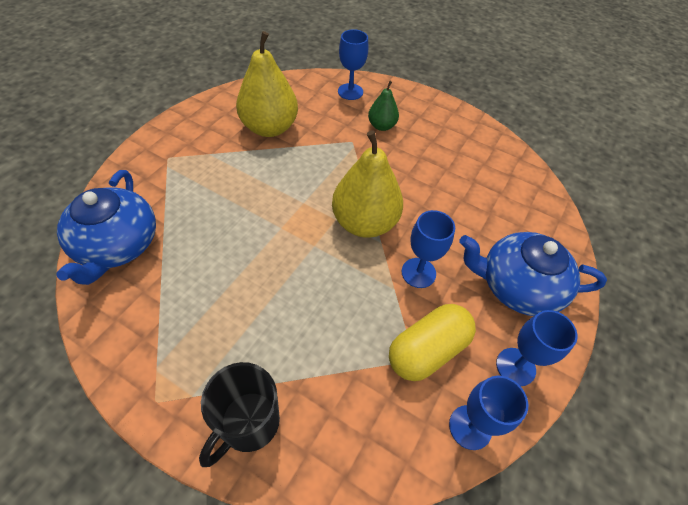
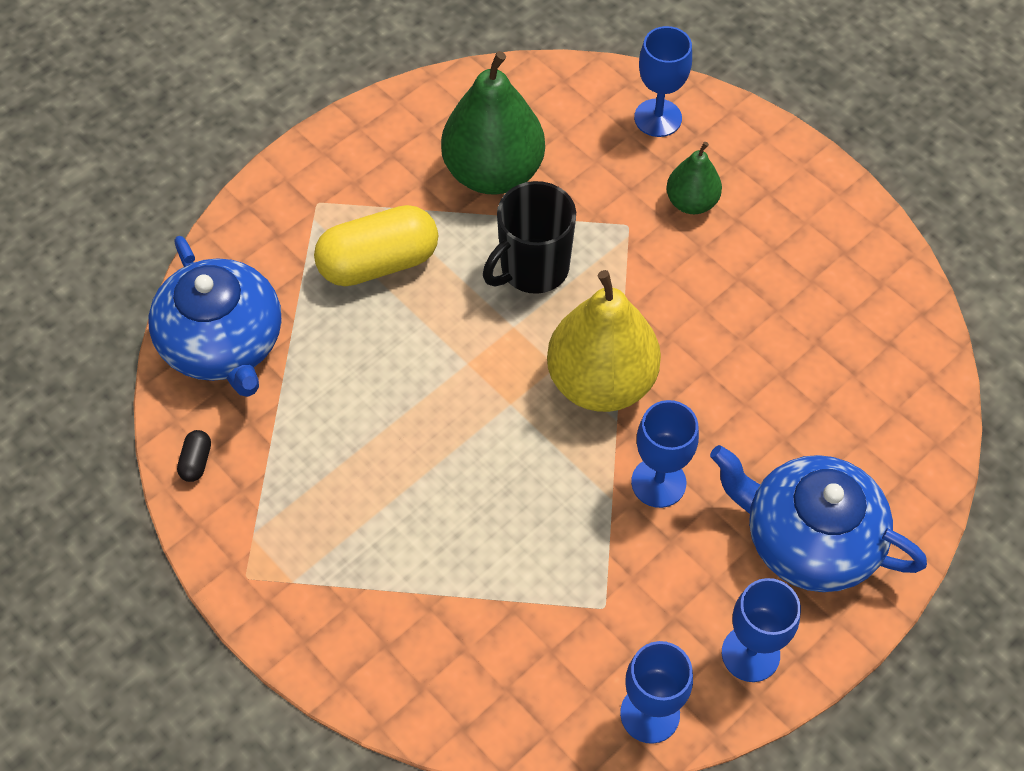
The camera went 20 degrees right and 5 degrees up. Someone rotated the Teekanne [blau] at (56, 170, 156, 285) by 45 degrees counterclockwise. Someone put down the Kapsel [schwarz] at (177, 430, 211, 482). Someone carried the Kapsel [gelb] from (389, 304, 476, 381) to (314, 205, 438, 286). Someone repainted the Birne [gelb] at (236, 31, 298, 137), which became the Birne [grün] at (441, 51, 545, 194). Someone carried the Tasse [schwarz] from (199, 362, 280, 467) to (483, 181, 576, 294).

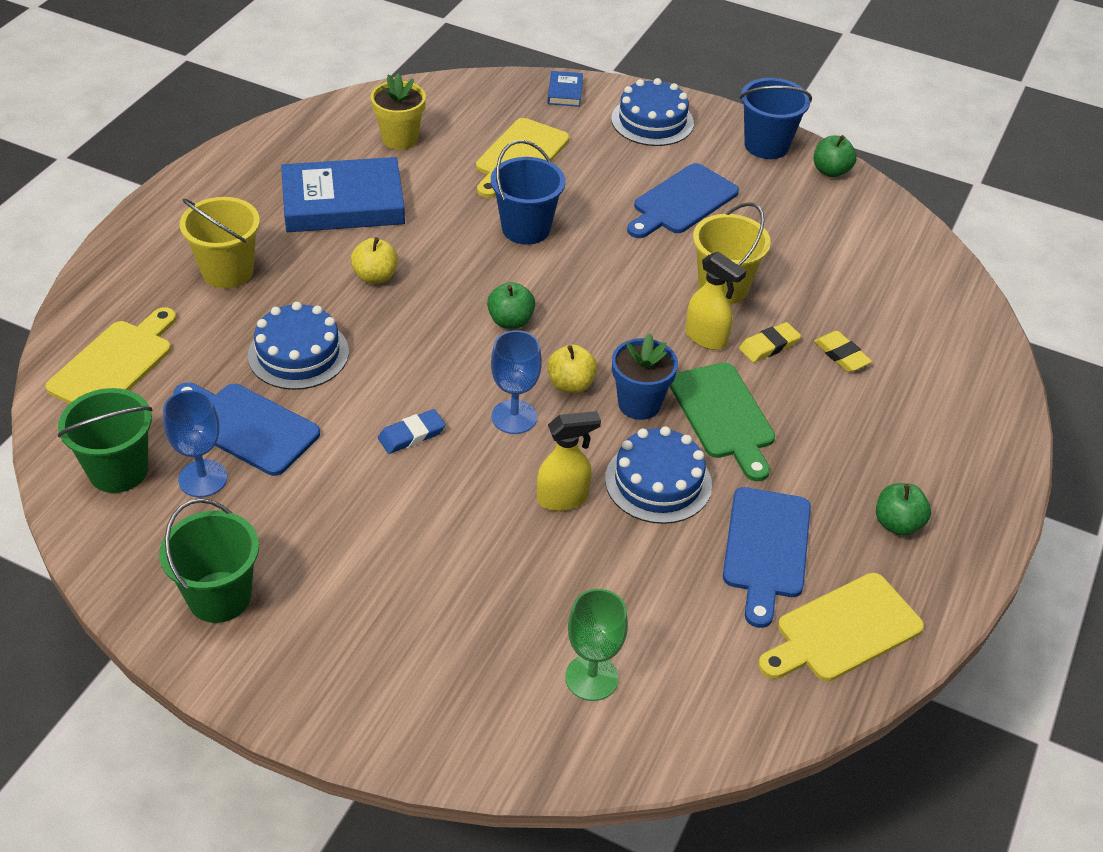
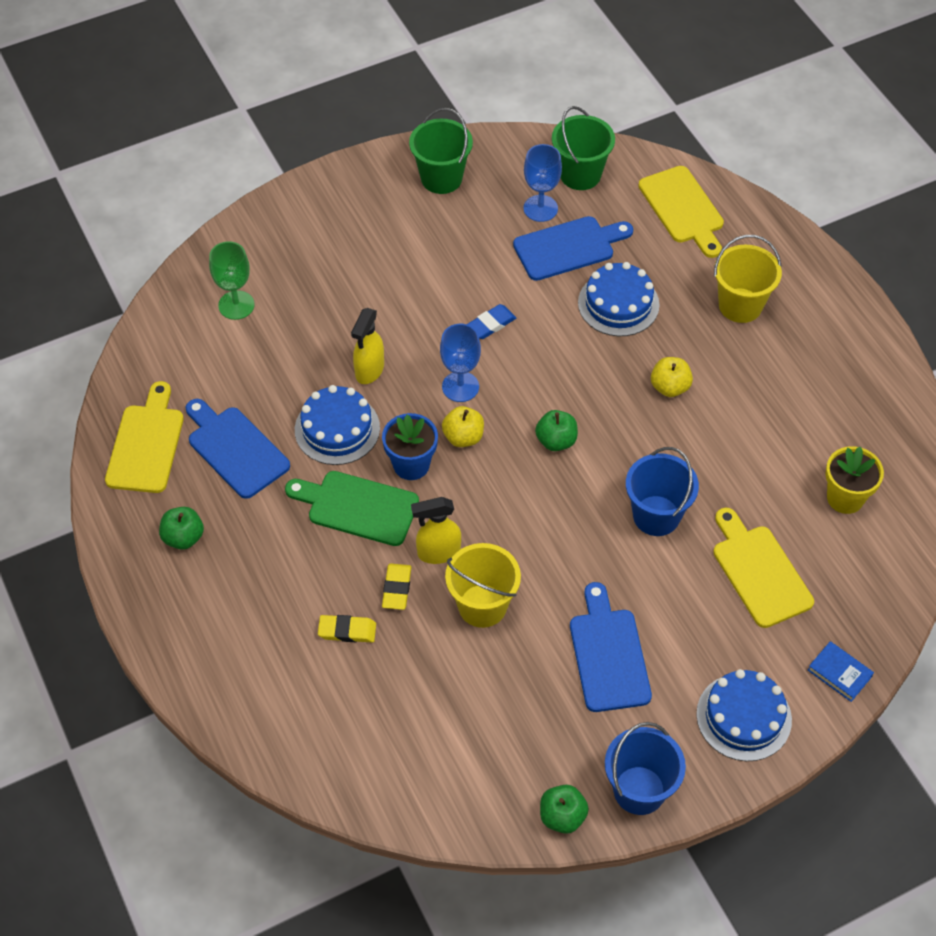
The camera went 130 degrees right and 10 degrees up. Someone rotated the Radiergummi [blau] at (378, 409, 446, 454) by 45 degrees clockwise. Someone took away the Buch [blau] at (281, 157, 405, 232).

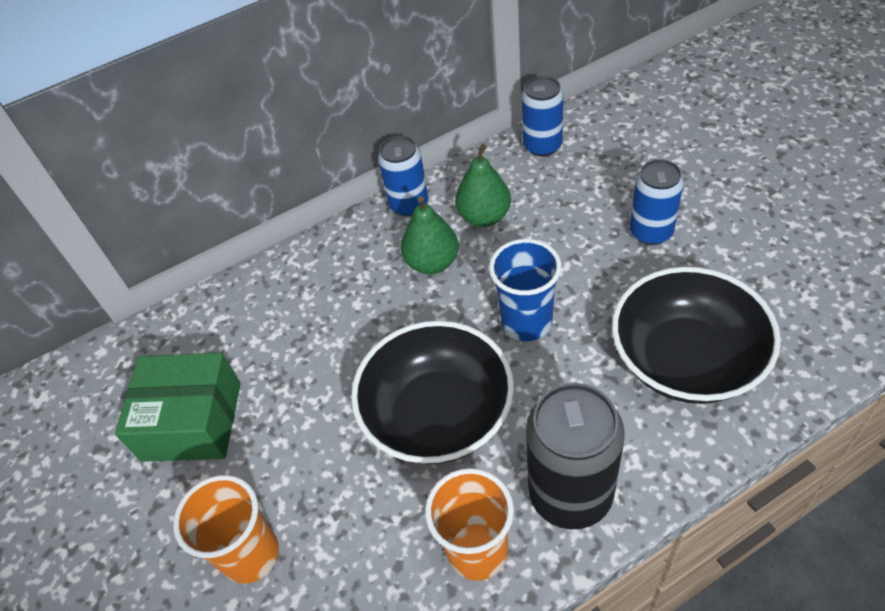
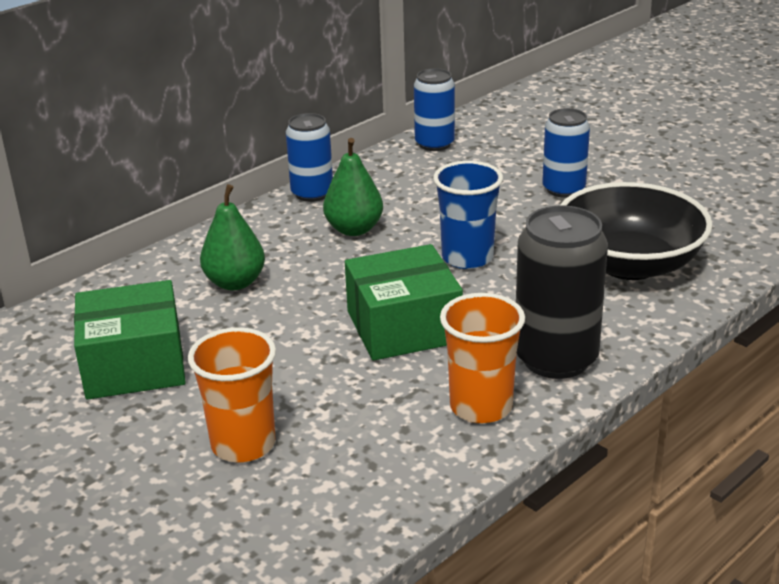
The camera went 20 degrees left and 20 degrees down. Someone carried the Birne [grün] from (455, 144, 511, 227) to (200, 184, 265, 290). Someone swapped the Schüssel [schwarz] at (351, 320, 514, 464) for the Schachtel [grün] at (345, 244, 463, 360).

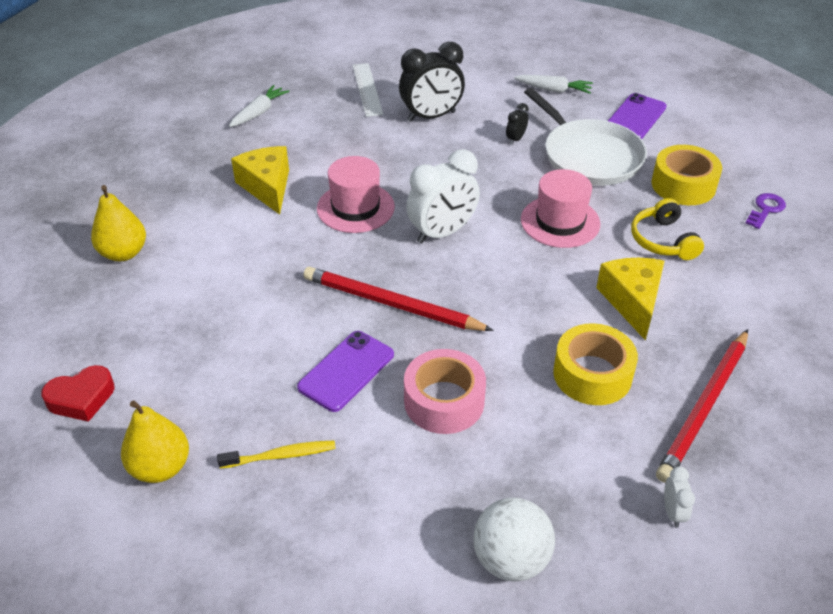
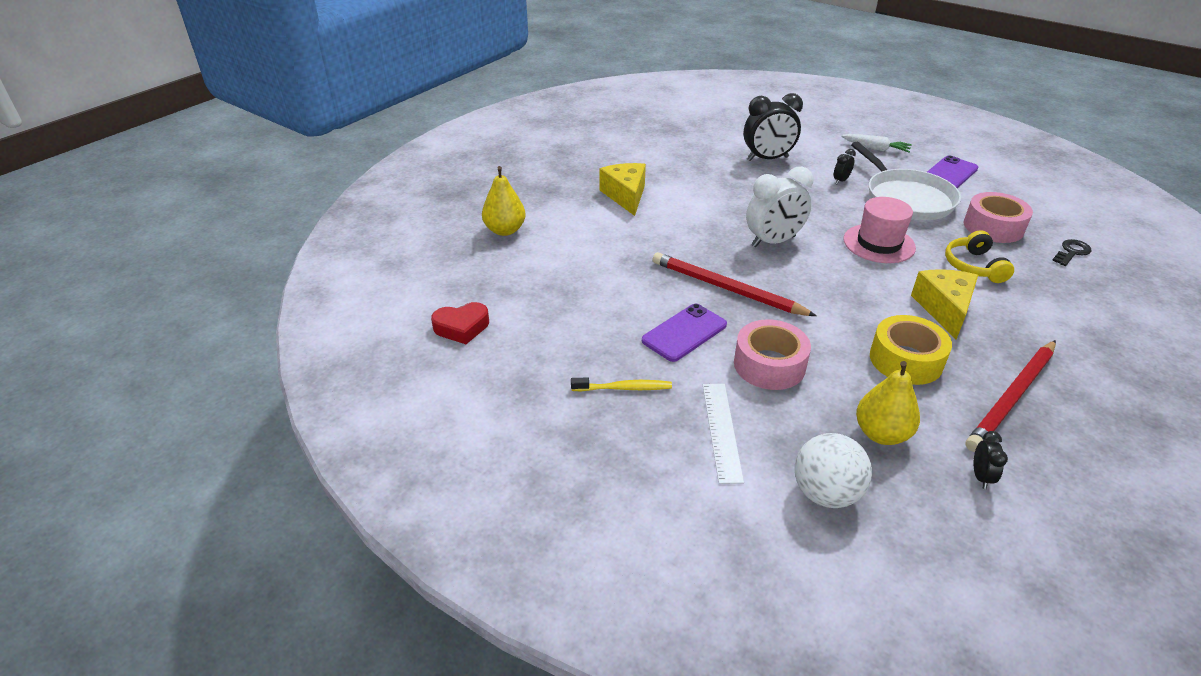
The camera went 10 degrees right and 5 degrees down. Someone carried the Lineal [weiß] from (352, 63, 383, 117) to (703, 384, 744, 484). Someone carried the Birne [gelb] from (121, 400, 189, 483) to (856, 361, 920, 445). Someone repainted the Klebeband [gelb] at (652, 145, 722, 205), which became the Klebeband [rosa] at (964, 192, 1033, 243). Someone repainted the Wecker [weiß] at (664, 466, 695, 528), which became the Wecker [schwarz] at (974, 431, 1008, 489). Someone repainted the Schlüssel [lila] at (746, 193, 786, 229), which became the Schlüssel [schwarz] at (1052, 239, 1092, 266). Someone took away the Karotte [weiß] at (229, 85, 289, 127). Someone took away the Hut [rosa] at (317, 156, 395, 233).

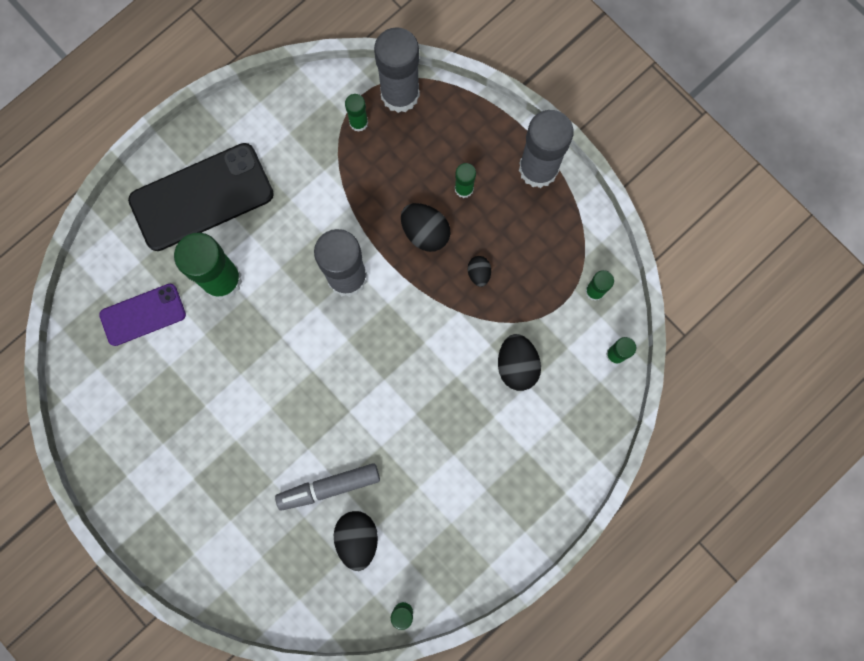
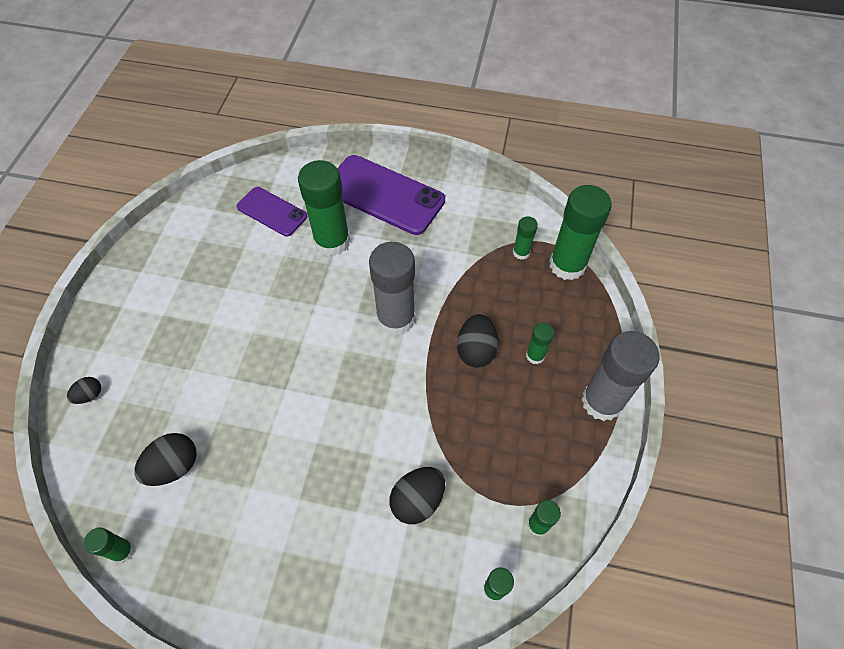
The camera went 55 degrees right and 20 degrees down. Someone carried the Ei [schwarz] from (468, 256, 491, 287) to (67, 377, 101, 404). Someone repainted the Handy [schwarz] at (128, 143, 274, 251), which became the Handy [lila] at (337, 155, 445, 235). Someone repainted the Klebestift [grau] at (374, 27, 420, 113), which became the Klebestift [grün] at (550, 185, 612, 280). Someone took away the Filzstift [grau] at (275, 463, 380, 511).

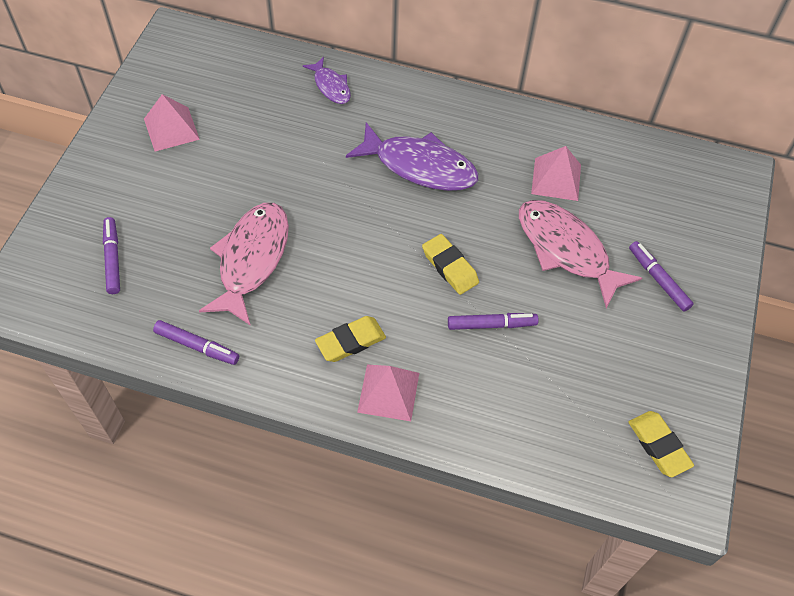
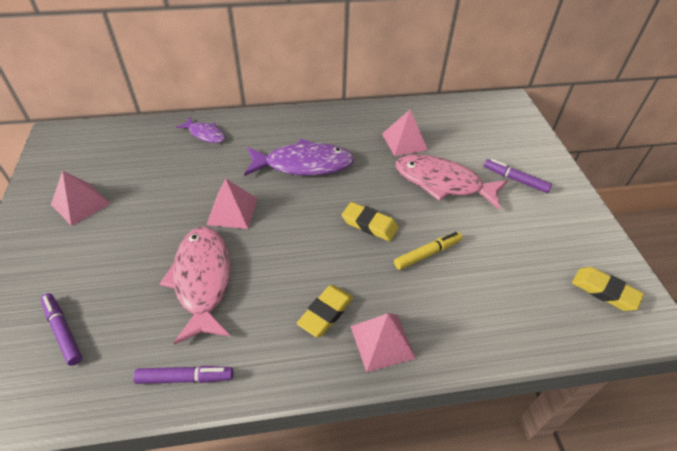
The camera went 25 degrees left and 10 degrees down. Someone put down the Pyramide [rosa] at (206, 178, 257, 229). Someone repainted the Filzstift [lila] at (448, 313, 539, 330), which became the Filzstift [gelb] at (394, 232, 462, 270).

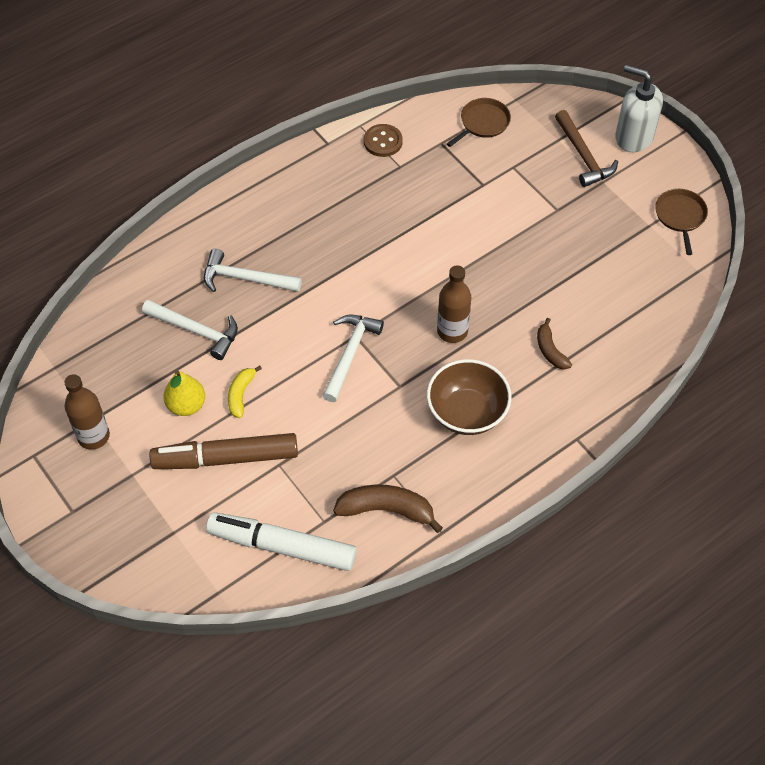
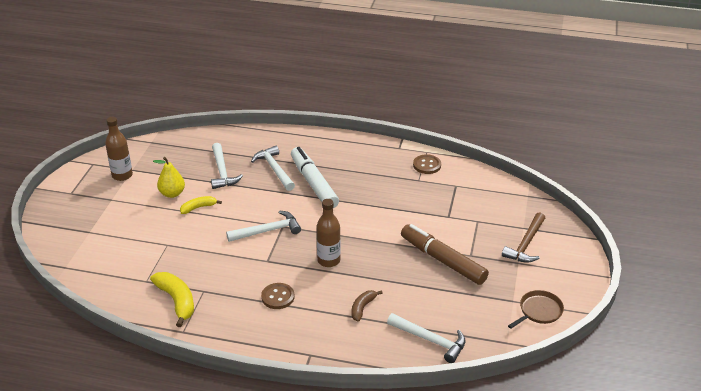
The camera went 50 degrees right and 20 degrees down. Someone repainted the Banane [braun] at (333, 485, 443, 533), which became the Banane [gelb] at (150, 272, 194, 327). Someone swapped the Schüssel [braun] at (427, 359, 512, 435) for the Knopf [braun] at (261, 283, 295, 309). Someone carried the Filzstift [weiß] from (206, 512, 357, 571) to (291, 147, 339, 208). Someone put down the Hammer [weiß] at (387, 313, 465, 363). Someone carried the Filzstift [braun] from (150, 433, 298, 469) to (401, 224, 489, 285). Someone took away the Pfanne [braun] at (447, 98, 511, 147). Someone took away the Seifenspender [weiß] at (615, 65, 663, 152).

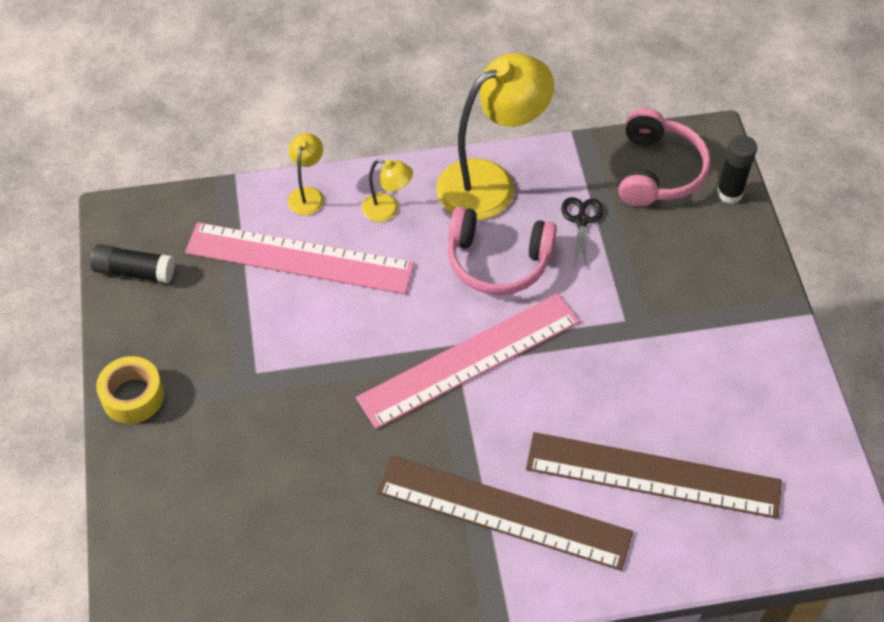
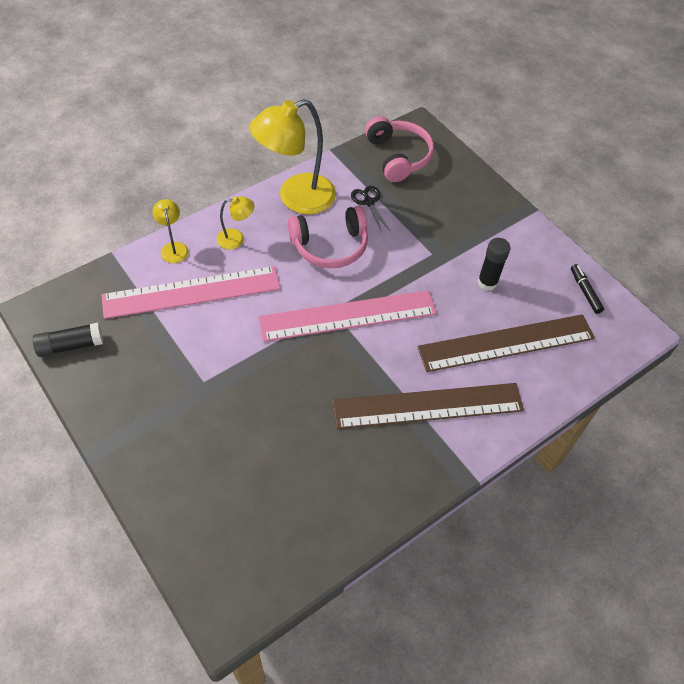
The camera went 30 degrees left and 0 degrees up. Someone rotated the Lampe [gelb] at (436, 53, 554, 220) by 150 degrees counterclockwise. Someone rotated the Lineal [rosa] at (356, 293, 580, 429) by 45 degrees clockwise. Someone carried the Klebestift [schwarz] from (717, 135, 757, 204) to (478, 238, 511, 291). Someone put down the Filzstift [schwarz] at (571, 264, 604, 314). Someone took away the Klebeband [gelb] at (96, 356, 164, 424).

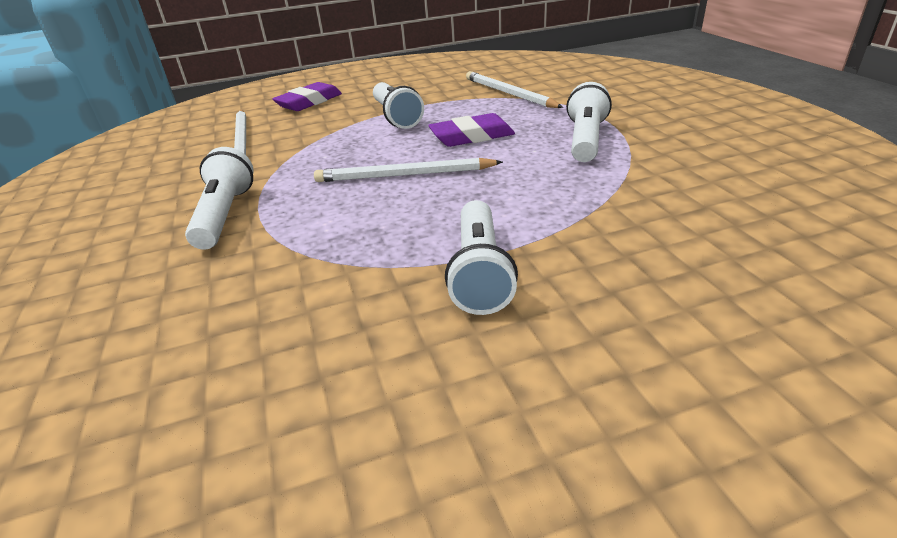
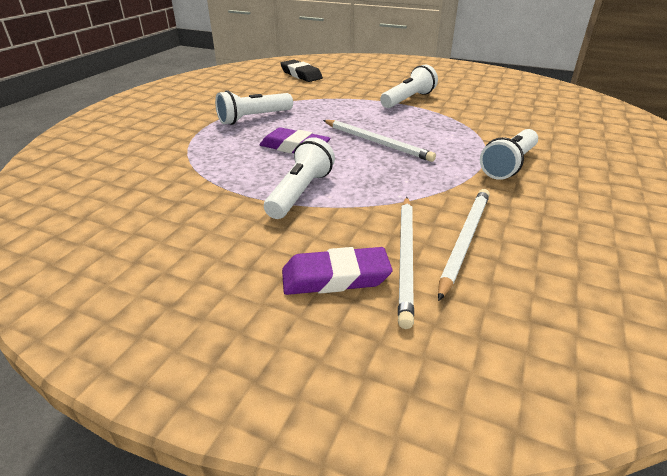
The camera went 140 degrees left and 0 degrees up. Someone put down the Radiergummi [schwarz] at (280, 60, 323, 82). Someone carried the Bleistift [weiß] from (466, 71, 563, 108) to (398, 197, 414, 329).

